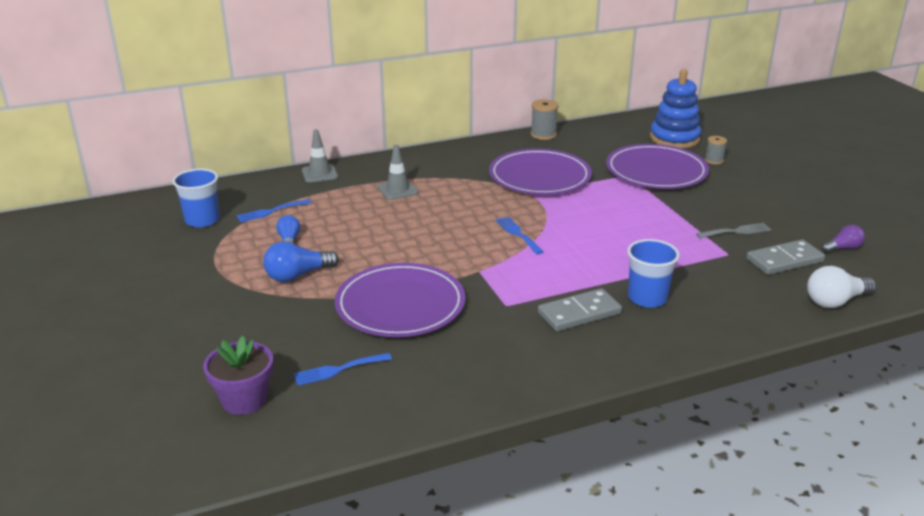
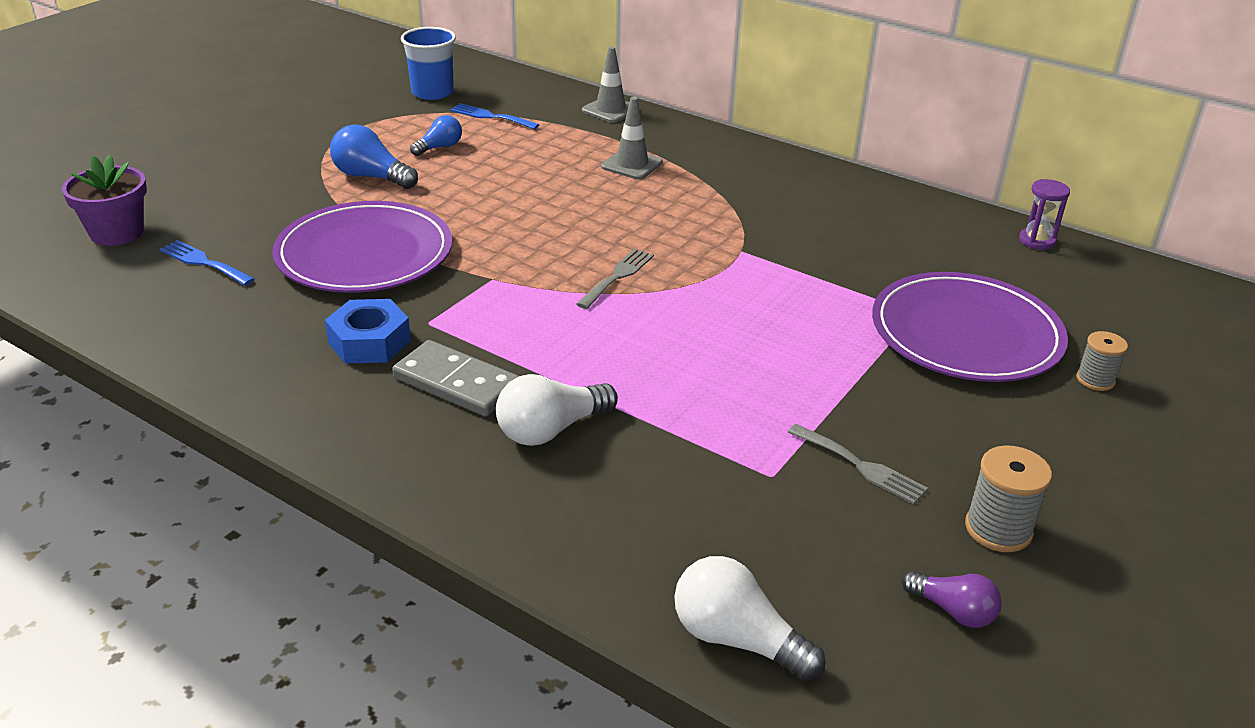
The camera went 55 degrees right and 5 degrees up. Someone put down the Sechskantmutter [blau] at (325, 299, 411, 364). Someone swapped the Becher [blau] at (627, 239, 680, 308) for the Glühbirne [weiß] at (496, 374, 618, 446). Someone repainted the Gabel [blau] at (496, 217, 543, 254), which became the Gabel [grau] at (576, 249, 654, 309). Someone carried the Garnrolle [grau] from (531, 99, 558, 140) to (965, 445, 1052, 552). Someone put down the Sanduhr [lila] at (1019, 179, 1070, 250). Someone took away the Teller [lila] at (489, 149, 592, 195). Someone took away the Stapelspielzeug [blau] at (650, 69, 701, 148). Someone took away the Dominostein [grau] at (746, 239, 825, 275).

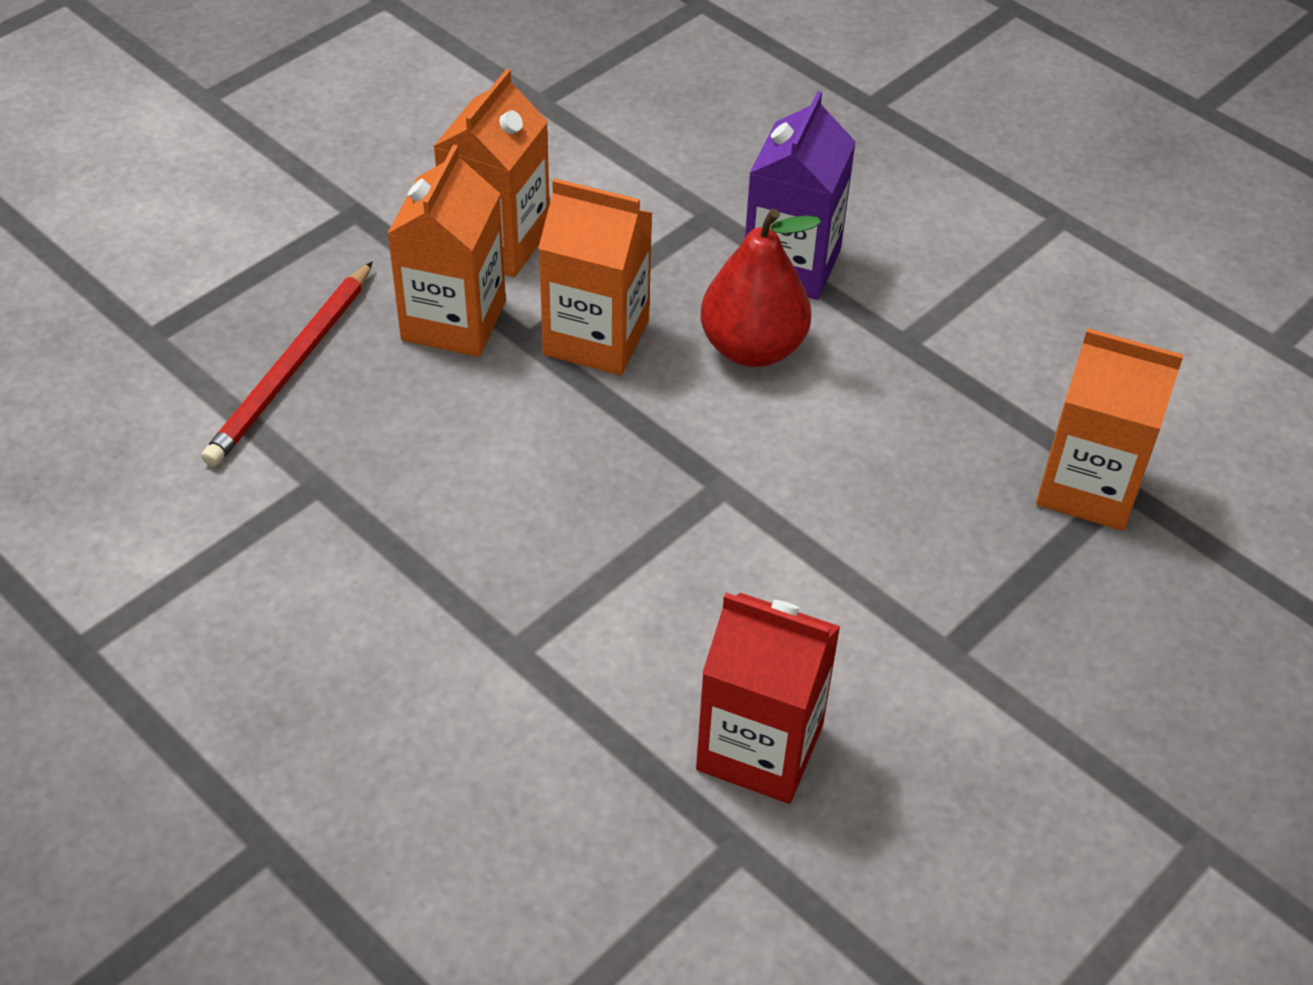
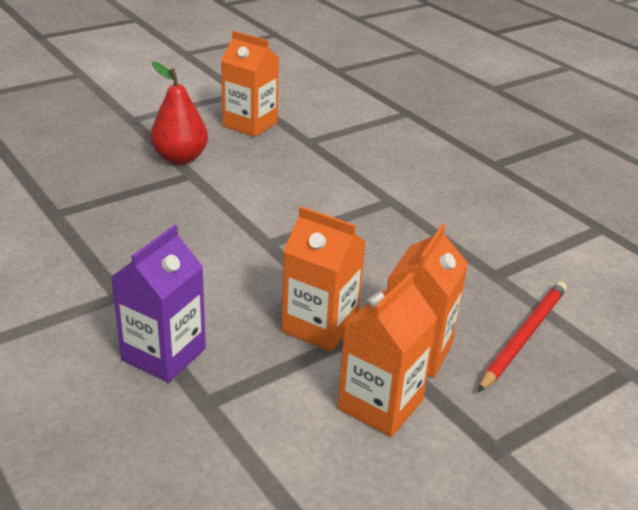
The camera went 170 degrees left and 15 degrees down. Someone carried the Birne [rot] from (701, 209, 821, 367) to (150, 62, 208, 165). Someone carried the Getränkekarton [orange] from (1036, 328, 1184, 531) to (221, 31, 279, 137). Someone took away the Getränkekarton [rot] at (696, 593, 840, 804).

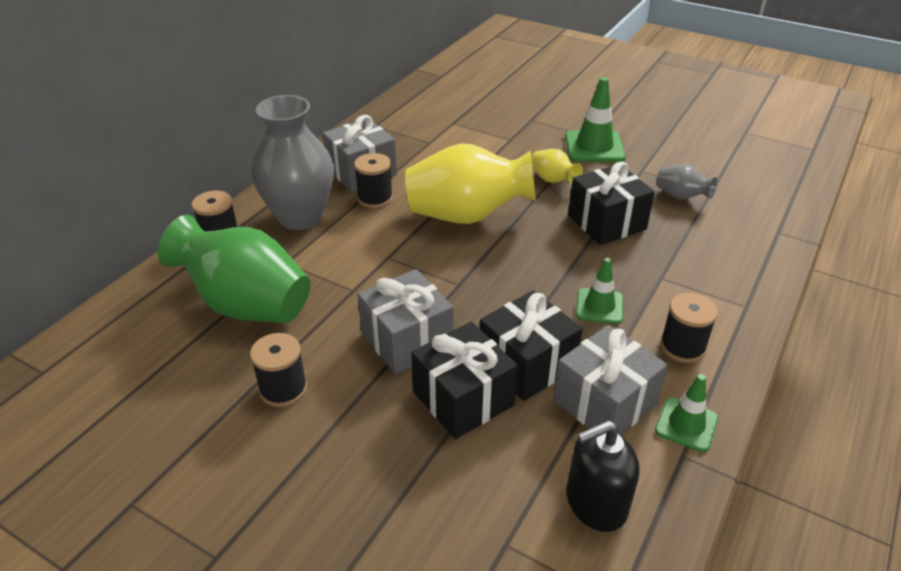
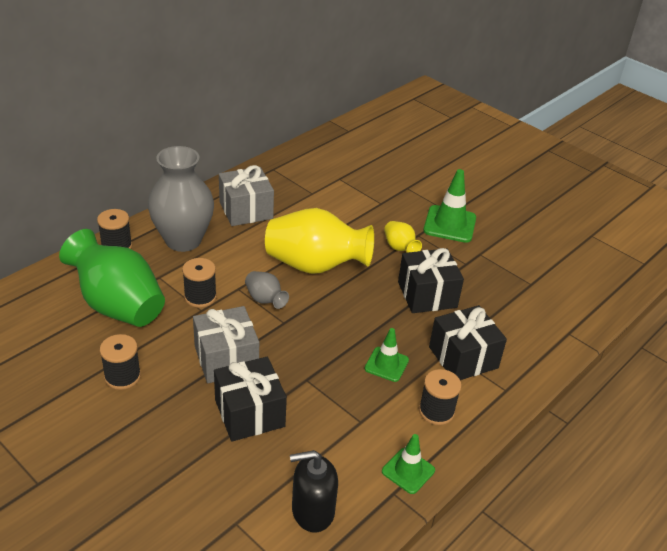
The camera went 10 degrees right and 0 degrees up. Someone carried the Garnrolle [schwarz] from (354, 153, 393, 208) to (182, 258, 217, 308). Someone carried the Vase [grau] from (656, 165, 717, 199) to (245, 271, 289, 309). Someone carried the Geschenk [schwarz] from (479, 290, 583, 401) to (429, 305, 507, 380). Someone took away the Geschenk [grau] at (553, 325, 668, 435).

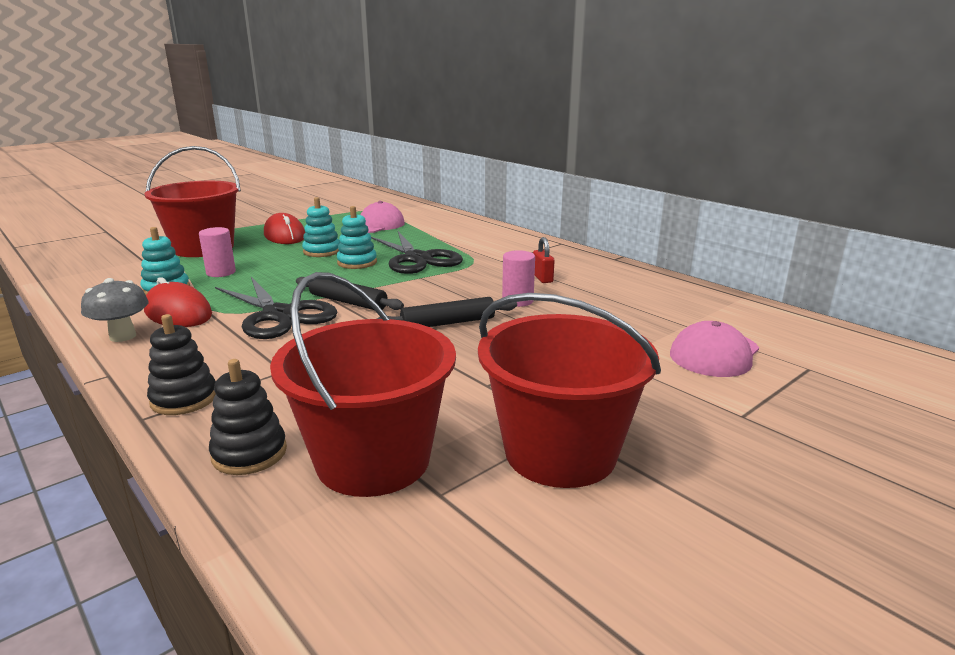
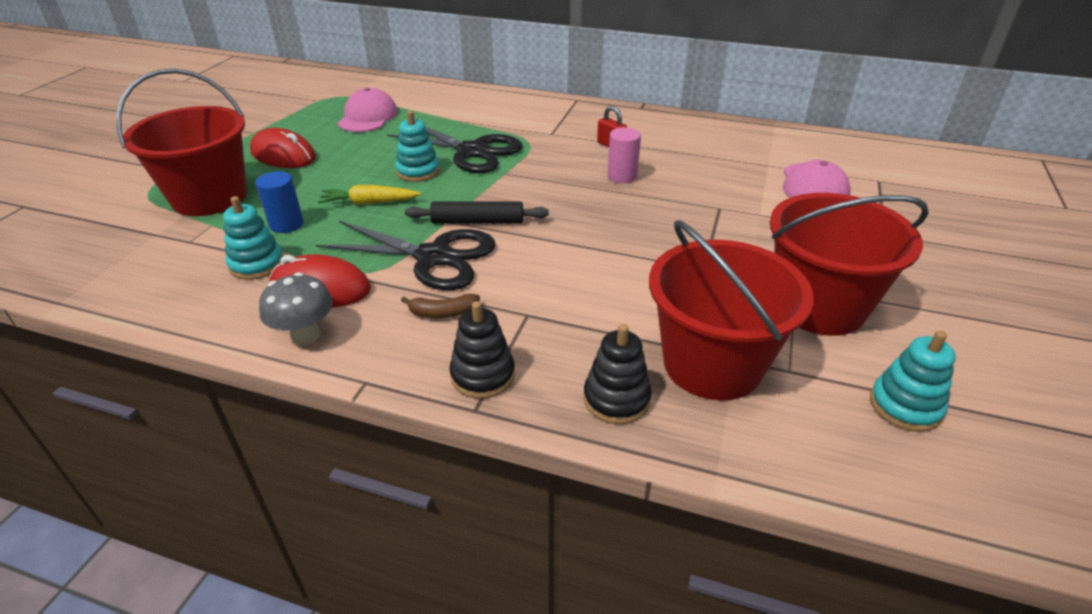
The camera went 30 degrees left and 15 degrees up. Someone repainted the Vollzylinder [rosa] at (199, 227, 236, 277), which became the Vollzylinder [blau] at (256, 171, 303, 233). Someone put down the Karotte [gelb] at (318, 185, 421, 205). Someone put down the Banane [braun] at (401, 294, 480, 318). Someone carried the Stapelspielzeug [türkis] from (302, 197, 340, 257) to (870, 331, 956, 432). Someone took away the Nudelholz [schwarz] at (377, 297, 517, 327).

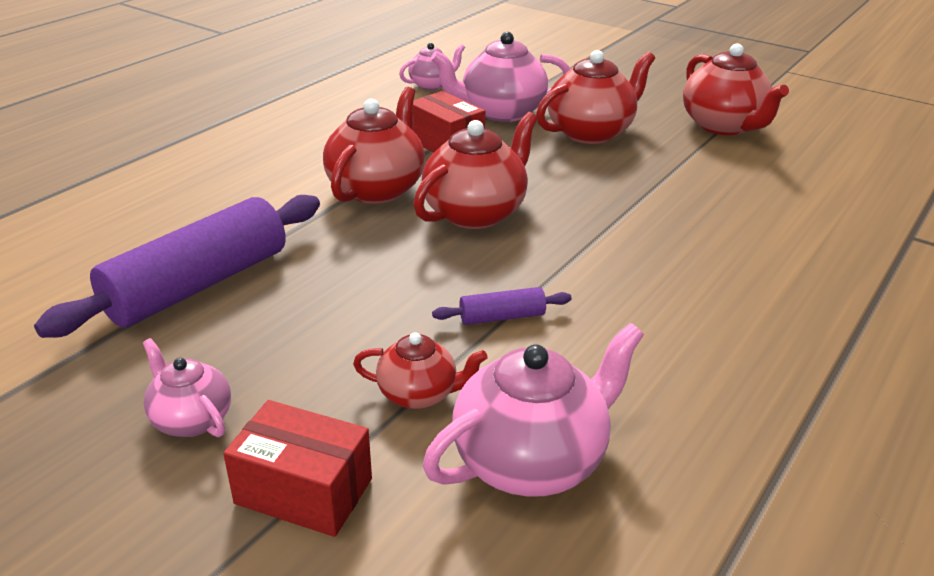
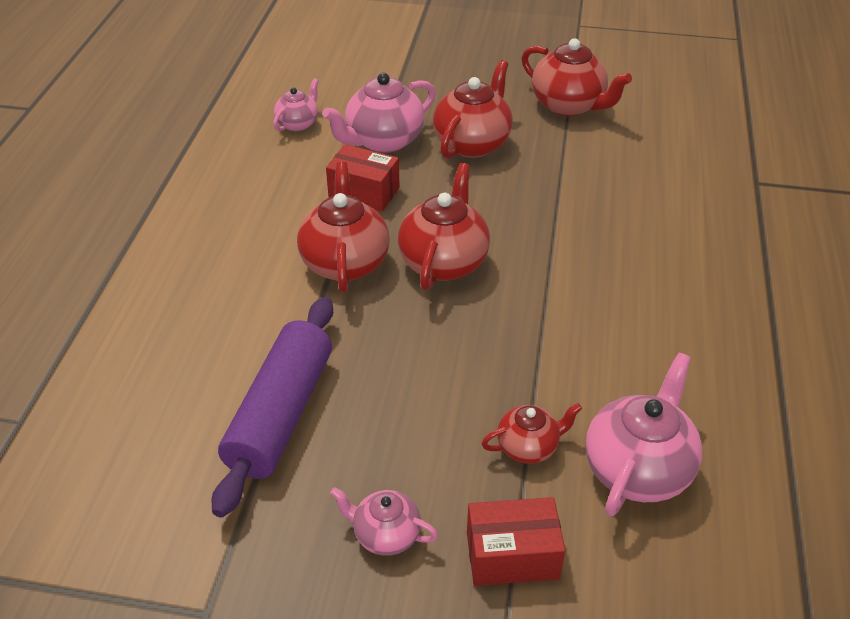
The camera went 25 degrees left and 10 degrees up. Someone took away the Nudelholz [lila] at (432, 287, 572, 325).

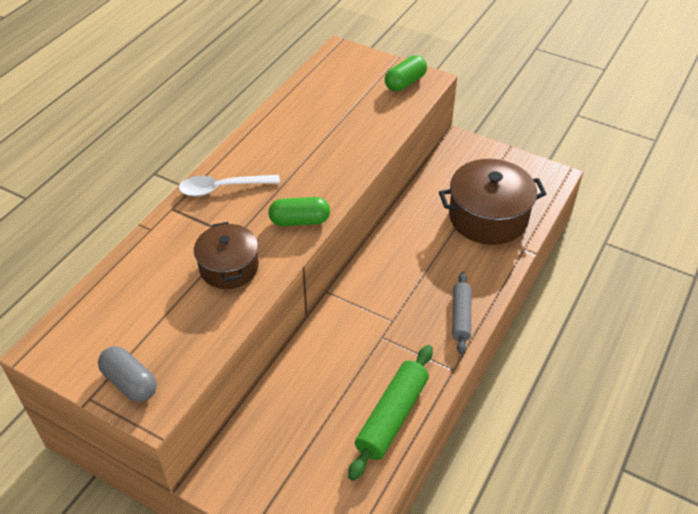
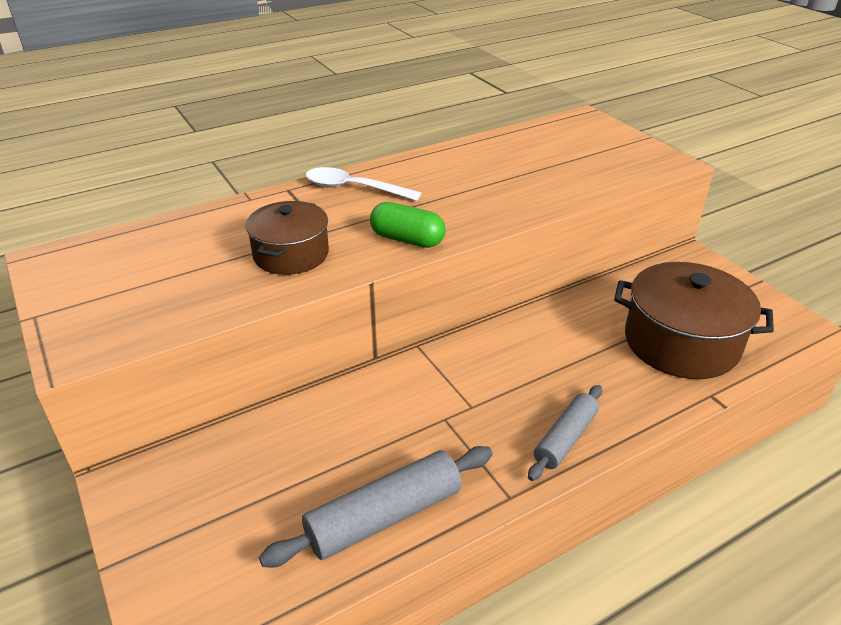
The camera went 30 degrees right and 10 degrees down. Someone repainted the Nudelholz [grün] at (348, 345, 433, 481), which became the Nudelholz [grau] at (259, 446, 493, 568). Someone took away the Kapsel [grau] at (98, 346, 157, 402). Someone took away the Kapsel [grün] at (385, 55, 427, 91).

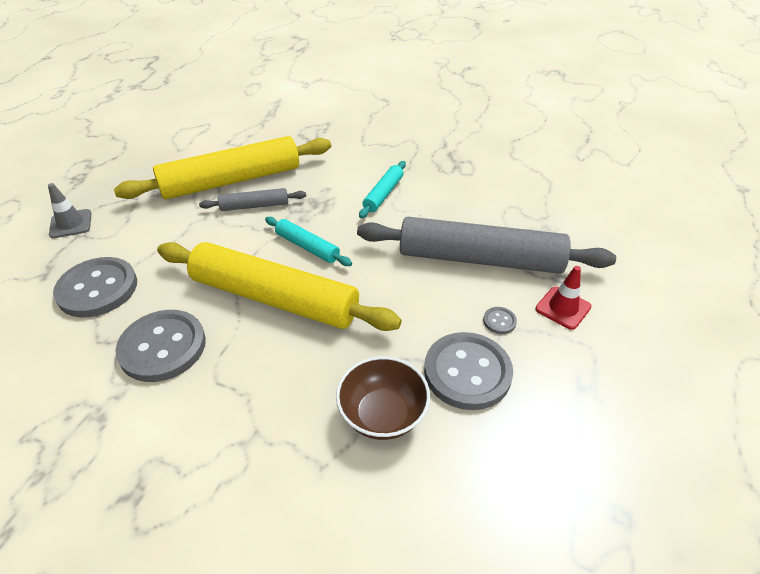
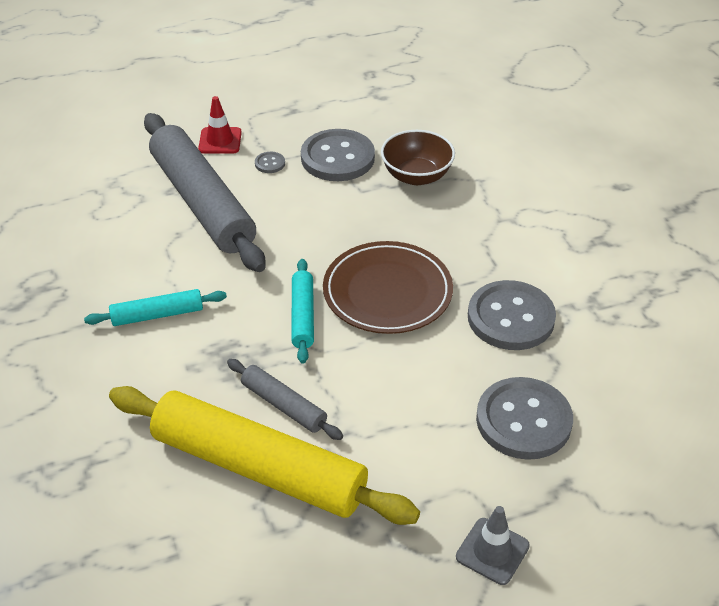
The camera went 130 degrees left and 0 degrees up. Someone swapped the Nudelholz [gelb] at (157, 242, 402, 331) for the Teller [braun] at (323, 241, 453, 334).

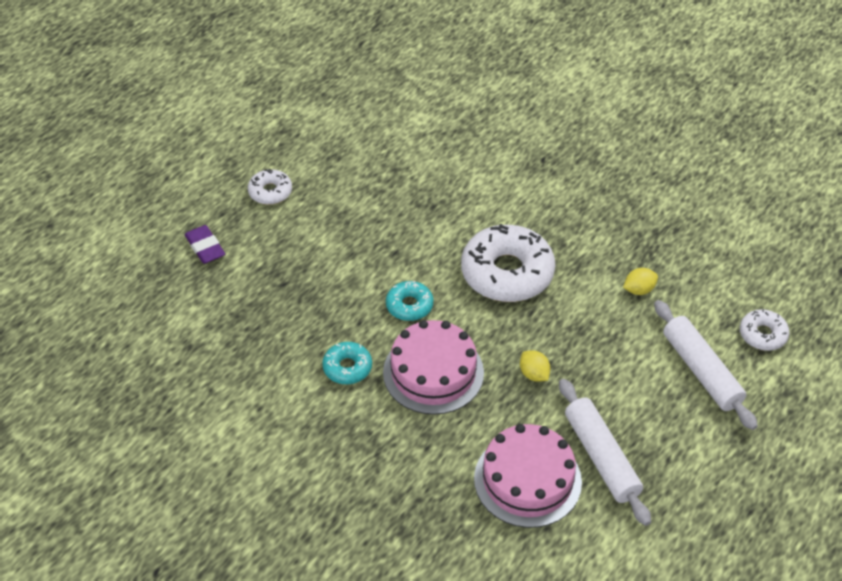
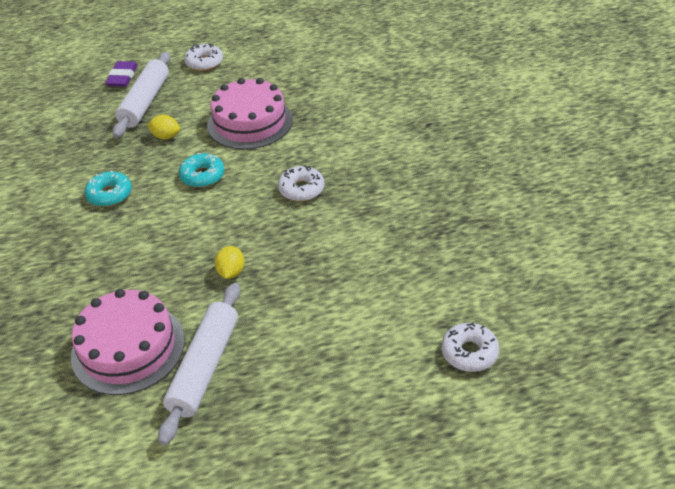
The camera went 40 degrees right and 5 degrees down. Someone carried the Nudelholz [weiß] from (654, 300, 758, 430) to (112, 52, 171, 138). Someone carried the Zitrone [gelb] from (623, 268, 658, 295) to (147, 115, 180, 139). Someone carried the Kuchen [rosa] from (383, 320, 484, 415) to (207, 78, 293, 149). Someone scaled the Donut [weiß] at (461, 224, 555, 302) by 0.50.

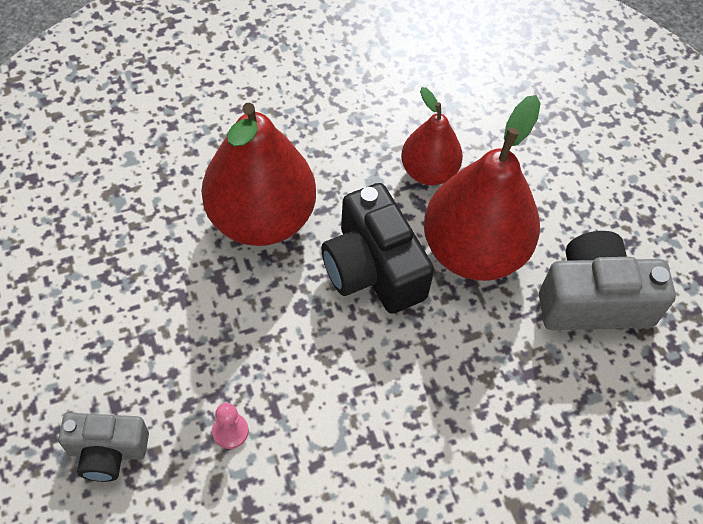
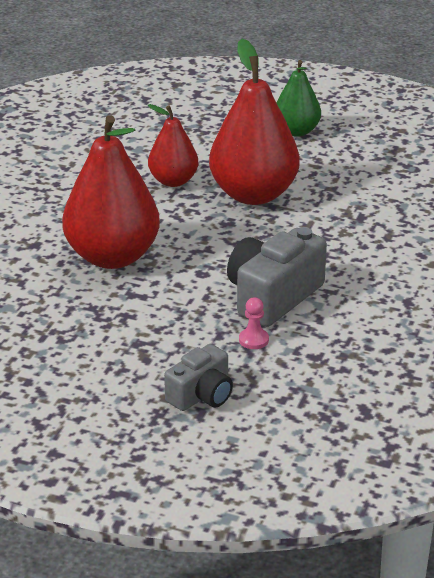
The camera went 45 degrees left and 25 degrees down. Someone carried the Kamera [grau] from (539, 231, 676, 330) to (227, 227, 327, 327). Someone put down the Birne [grün] at (277, 60, 321, 137). Someone took away the Kamera [schwarz] at (321, 183, 434, 314).

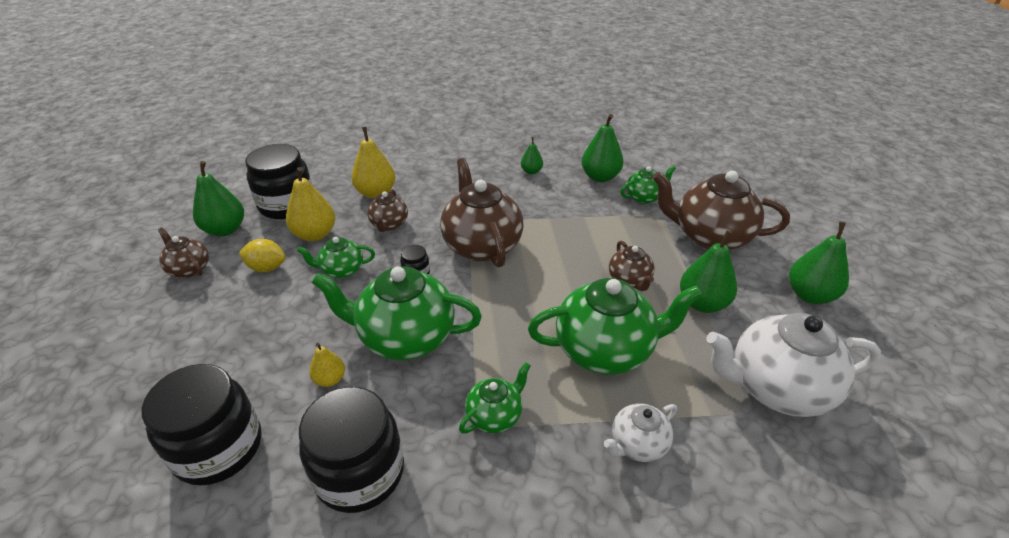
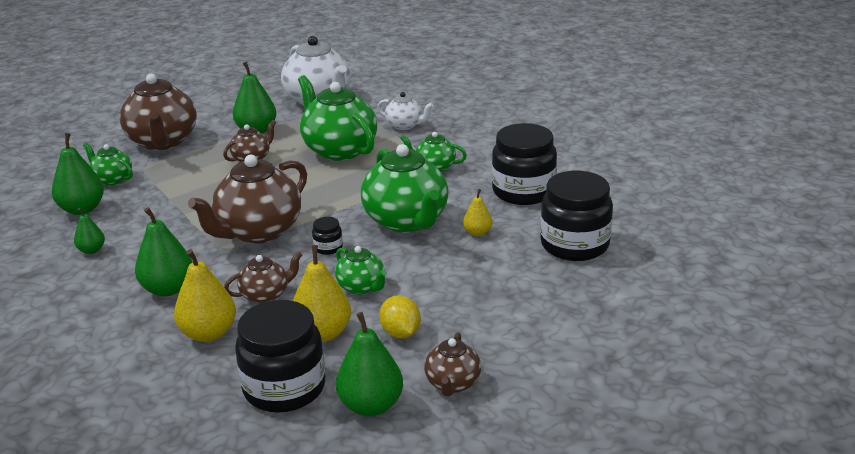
The camera went 120 degrees left and 10 degrees down. Someone carried the Birne [grün] from (789, 222, 849, 304) to (135, 207, 192, 296).

